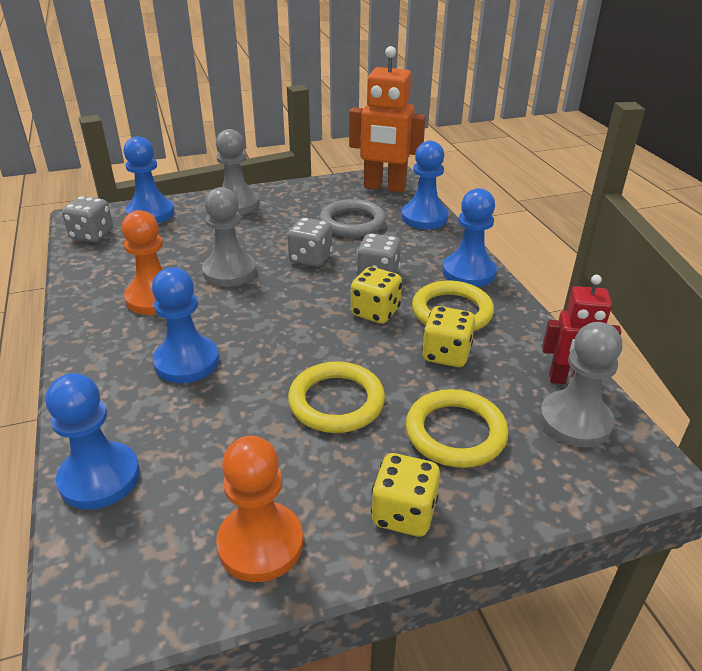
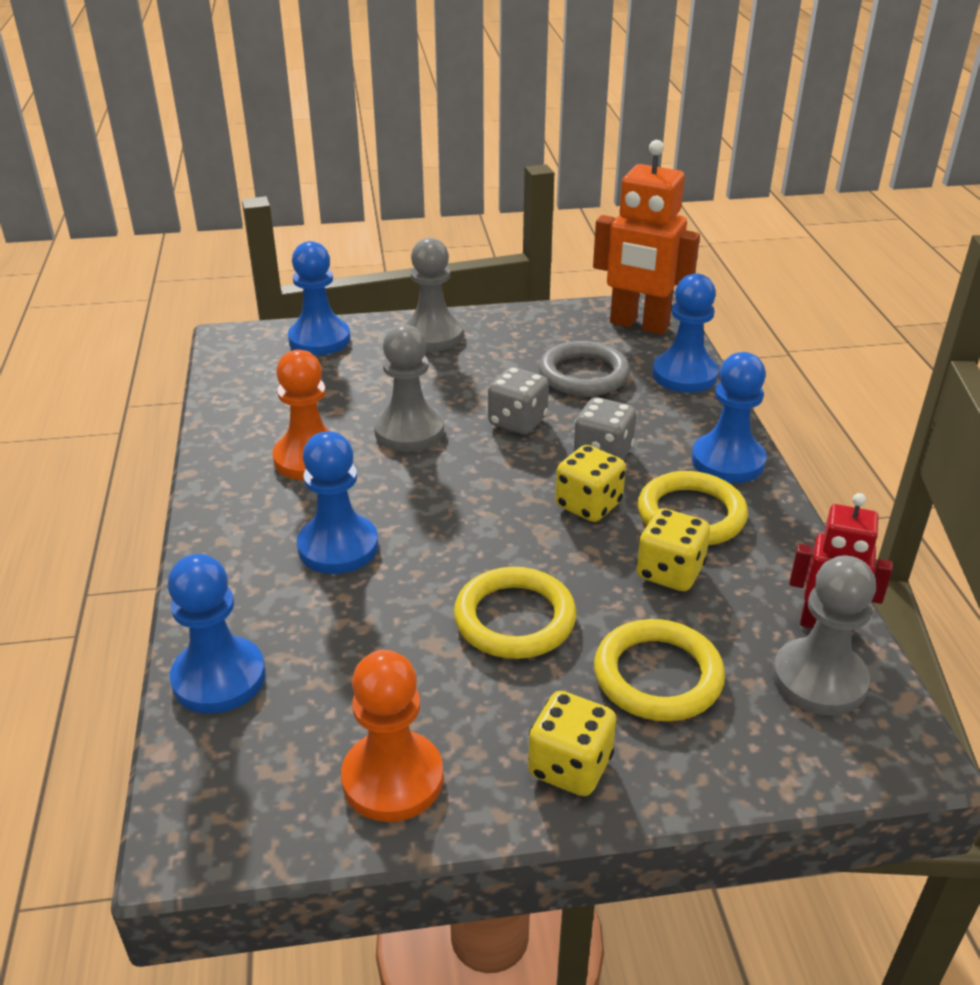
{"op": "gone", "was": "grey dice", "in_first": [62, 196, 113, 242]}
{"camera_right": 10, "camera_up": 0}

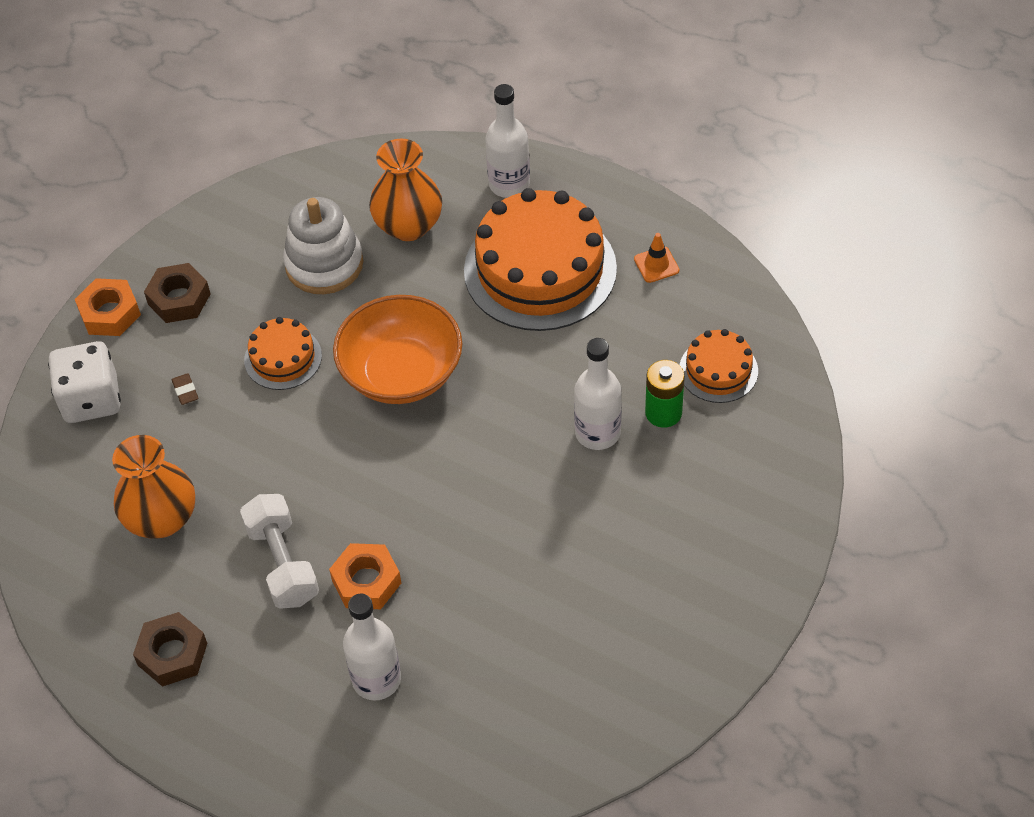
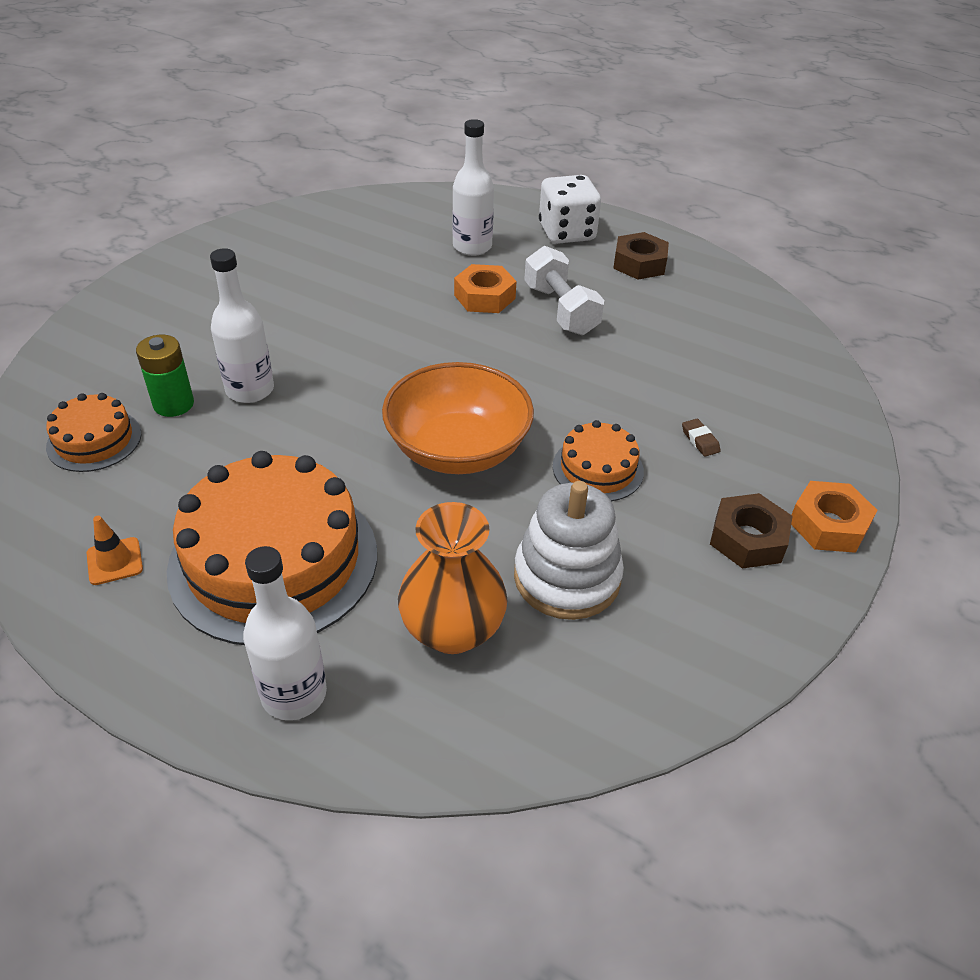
{"op": "shifted", "was": "white dice", "in_first": [48, 341, 121, 423], "in_second": [539, 175, 601, 244]}
{"op": "gone", "was": "orange vase", "in_first": [112, 435, 195, 539]}
{"camera_right": 175, "camera_up": -10}

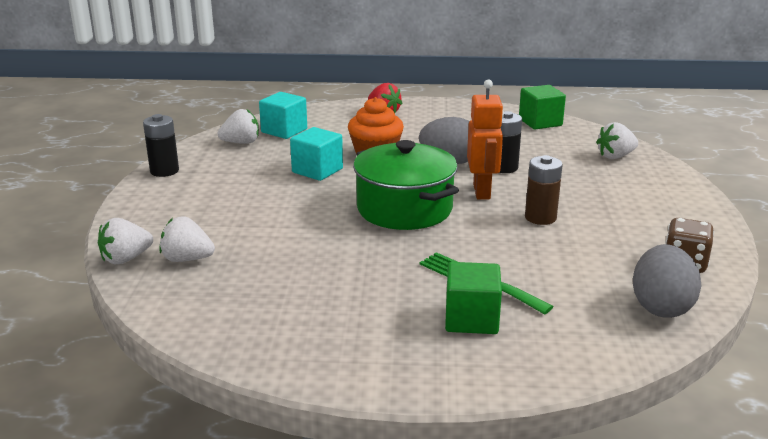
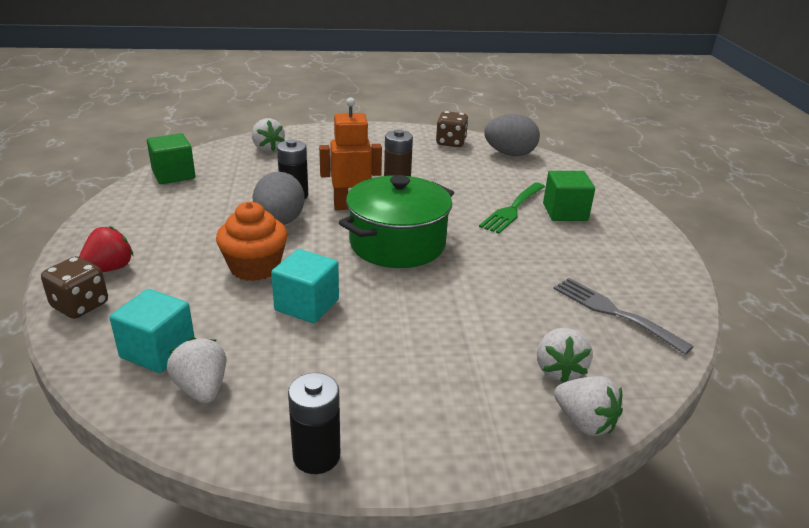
{"op": "new", "now": "brown dice", "in_second": [41, 256, 108, 319]}
{"op": "new", "now": "grey fork", "in_second": [553, 278, 694, 354]}
{"camera_right": -100, "camera_up": 5}

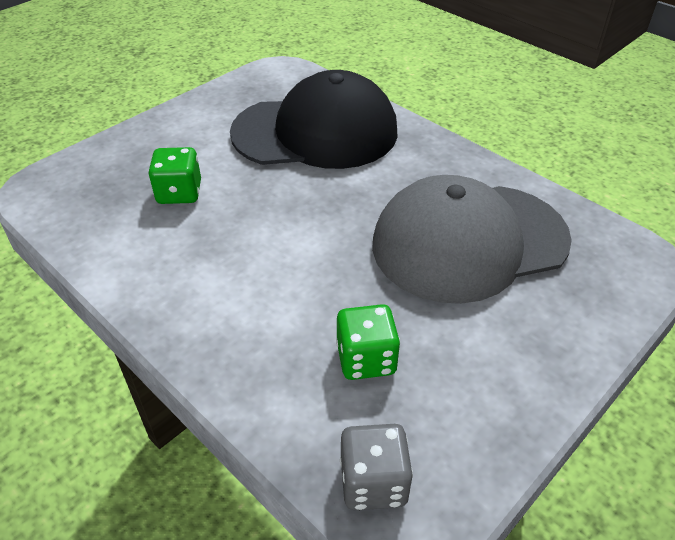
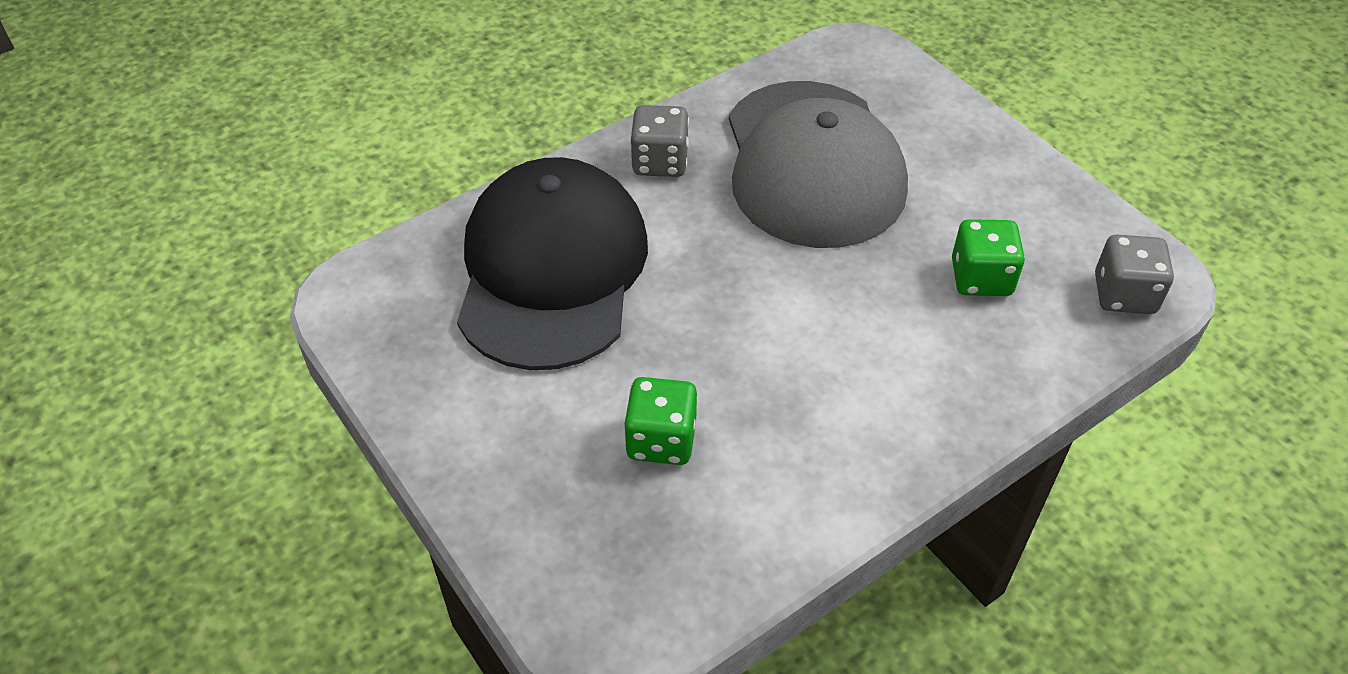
{"op": "new", "now": "grey dice", "in_second": [630, 105, 689, 177]}
{"camera_right": -80, "camera_up": 5}

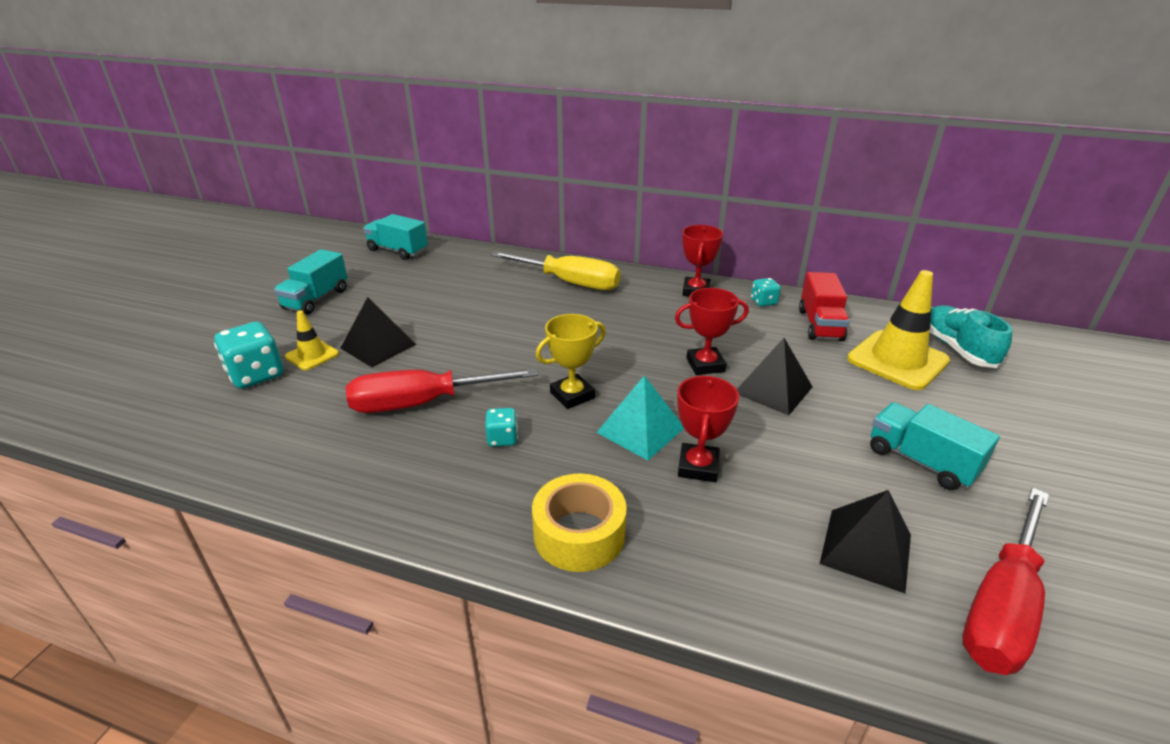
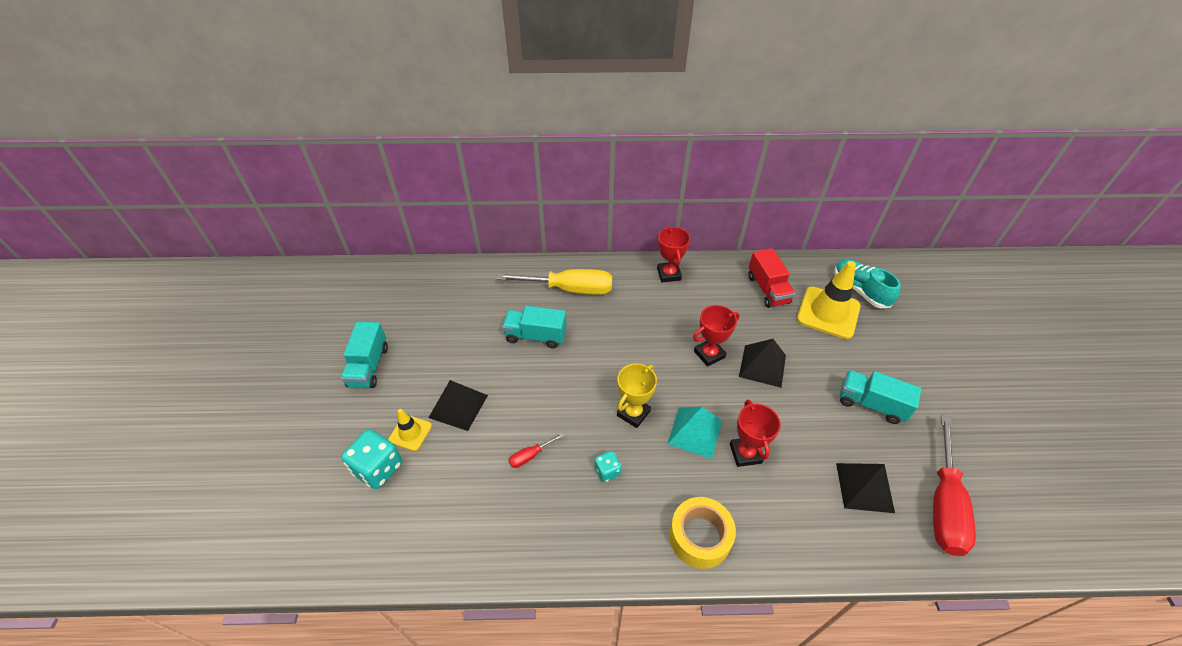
{"op": "shifted", "was": "turquoise truck", "in_first": [363, 214, 428, 260], "in_second": [502, 306, 567, 348]}
{"op": "scaled", "was": "red screwdriver", "in_first": [346, 368, 538, 413], "in_second": [509, 433, 565, 468], "ratio": 0.43}
{"op": "gone", "was": "turquoise dice", "in_first": [751, 278, 781, 306]}
{"camera_right": -20, "camera_up": 15}

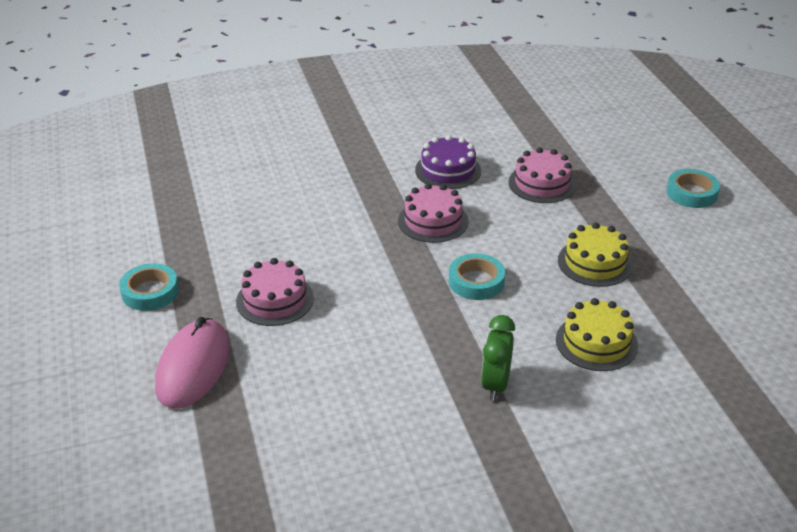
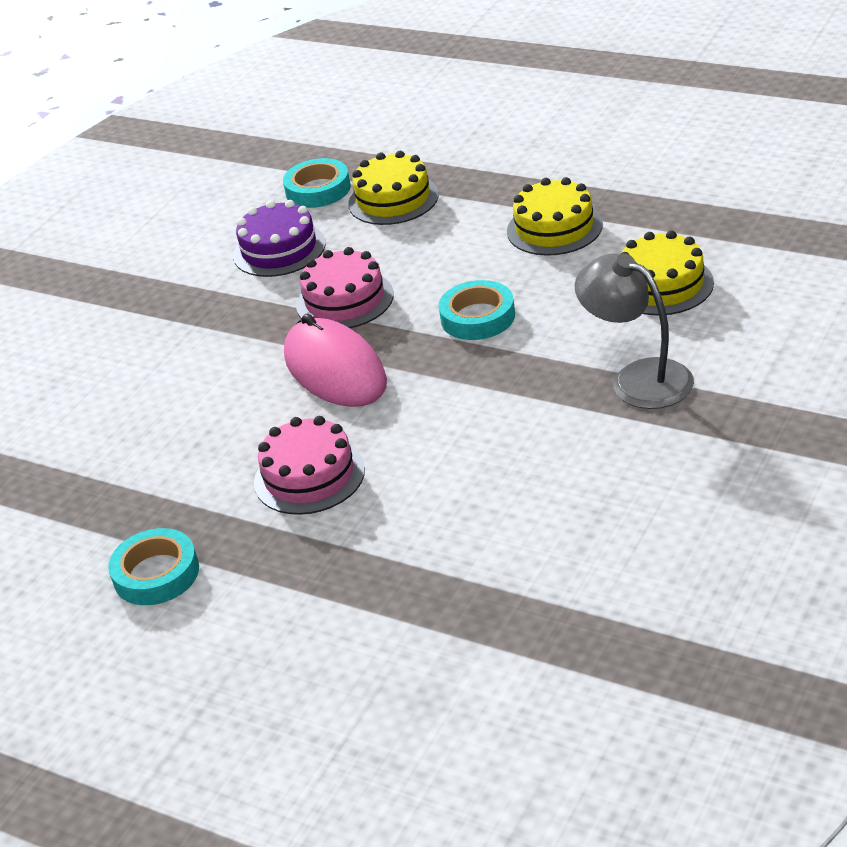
{"op": "shifted", "was": "turquoise tape", "in_first": [666, 169, 720, 208], "in_second": [283, 158, 351, 208]}
{"op": "shifted", "was": "pink mouse", "in_first": [155, 317, 230, 408], "in_second": [284, 314, 387, 407]}
{"op": "repainted", "was": "pink cake", "now": "yellow cake", "in_first": [509, 147, 576, 203], "in_second": [348, 151, 439, 225]}
{"op": "swapped", "was": "green clock", "now": "grey lamp", "in_first": [481, 315, 515, 401], "in_second": [575, 253, 694, 409]}
{"camera_right": -40, "camera_up": 0}

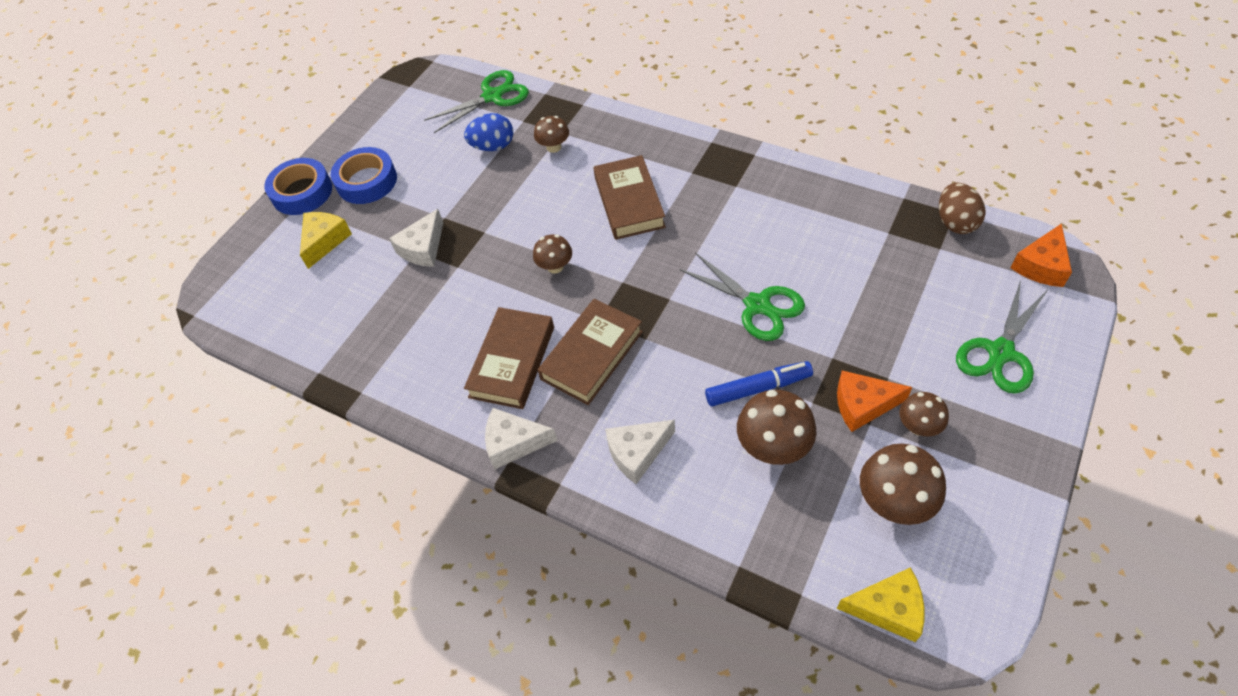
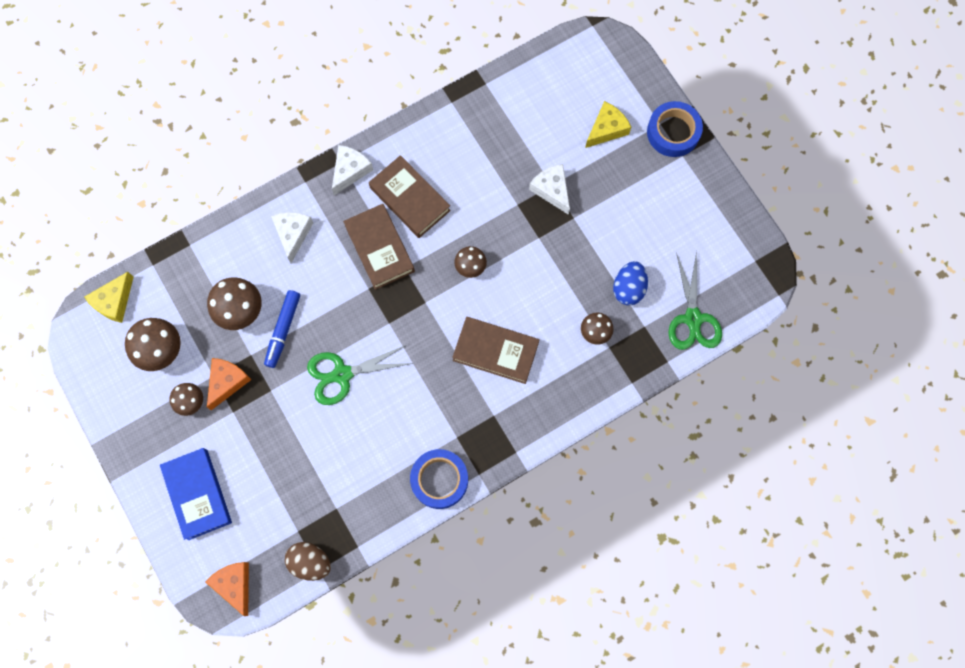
{"op": "swapped", "was": "green scissors", "now": "blue book", "in_first": [956, 280, 1048, 393], "in_second": [160, 448, 232, 540]}
{"op": "shifted", "was": "blue tape", "in_first": [331, 147, 397, 204], "in_second": [410, 449, 468, 509]}
{"op": "rotated", "was": "yellow cheese", "in_first": [300, 212, 352, 269], "in_second": [585, 101, 631, 148], "clockwise": -90}
{"camera_right": 115, "camera_up": 20}

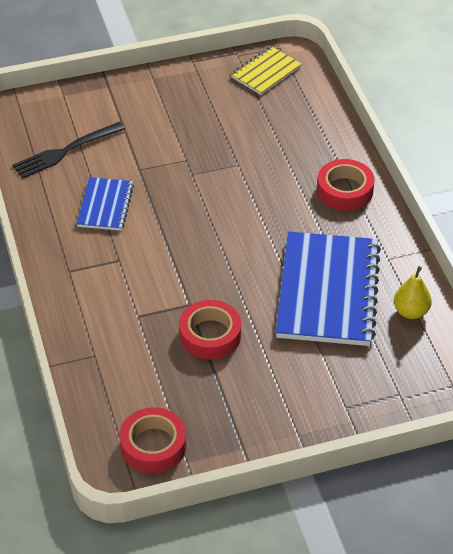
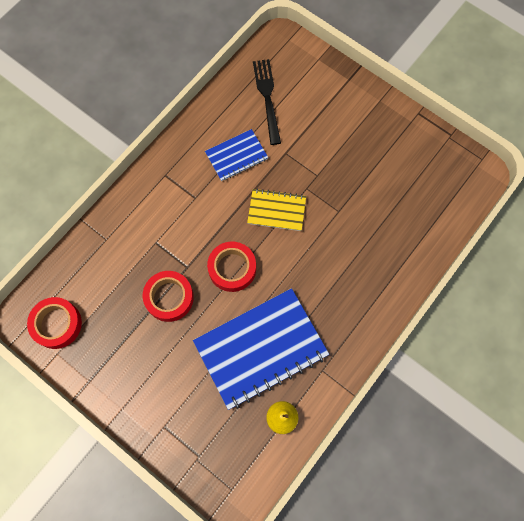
{"op": "shifted", "was": "red tape", "in_first": [317, 159, 374, 211], "in_second": [207, 242, 256, 292]}
{"op": "shifted", "was": "yellow notebook", "in_first": [231, 46, 301, 95], "in_second": [247, 188, 306, 231]}
{"op": "rotated", "was": "black fork", "in_first": [12, 122, 125, 179], "in_second": [253, 59, 281, 145], "clockwise": 60}
{"camera_right": 55, "camera_up": 25}

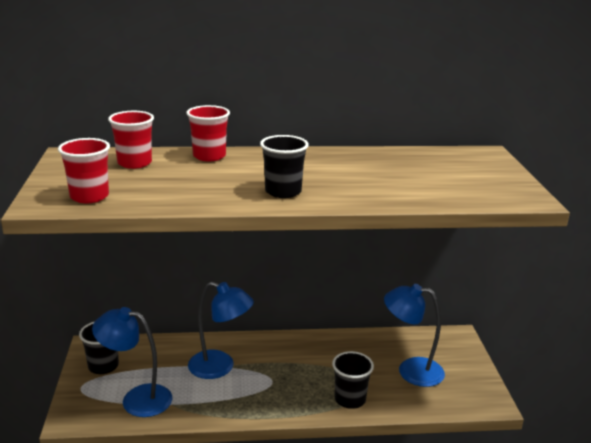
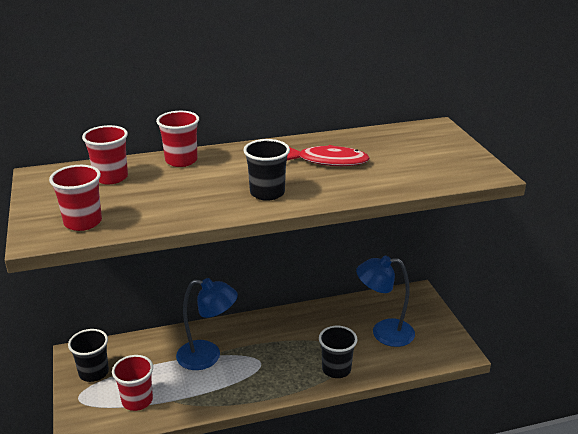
{"op": "swapped", "was": "blue lamp", "now": "red cup", "in_first": [92, 307, 172, 417], "in_second": [112, 355, 153, 411]}
{"op": "new", "now": "red fish", "in_second": [287, 145, 370, 166]}
{"camera_right": -10, "camera_up": 5}

